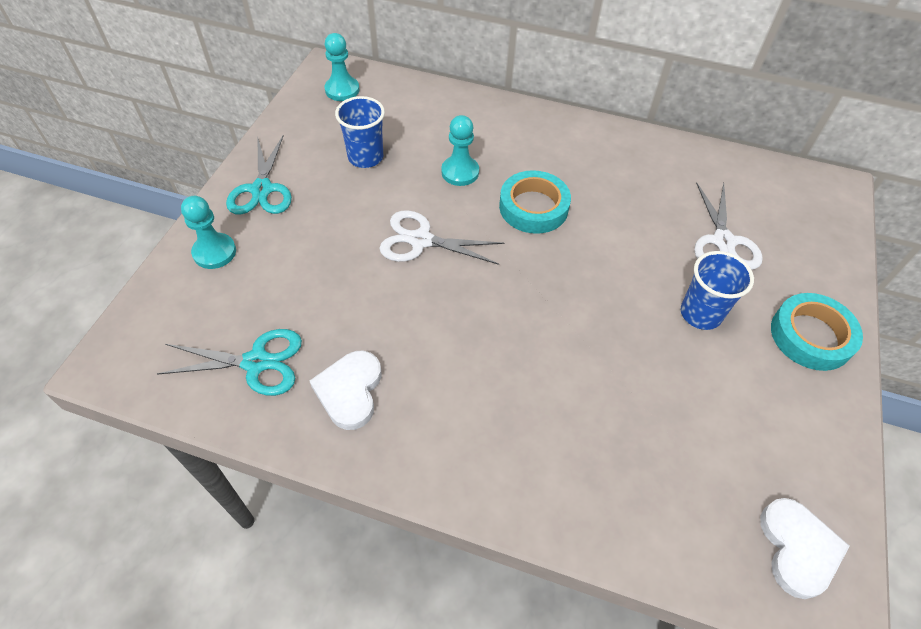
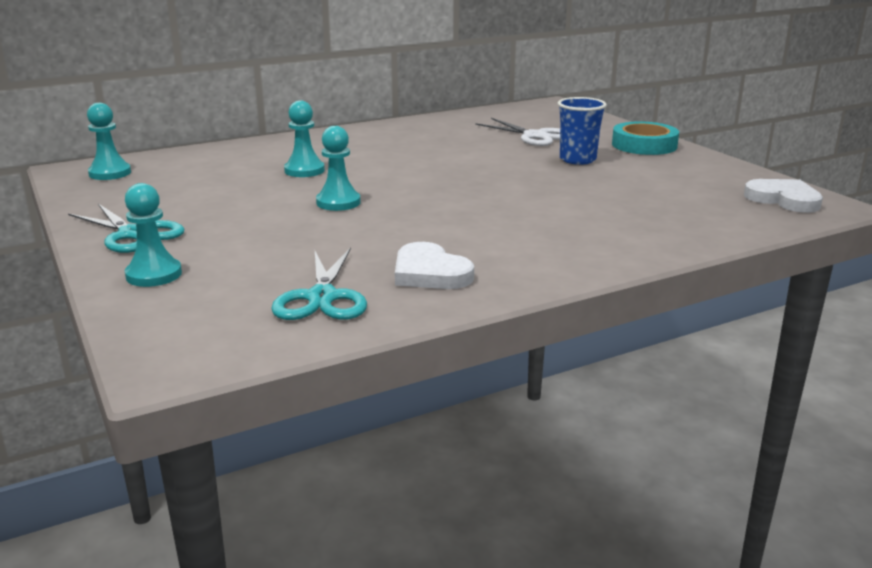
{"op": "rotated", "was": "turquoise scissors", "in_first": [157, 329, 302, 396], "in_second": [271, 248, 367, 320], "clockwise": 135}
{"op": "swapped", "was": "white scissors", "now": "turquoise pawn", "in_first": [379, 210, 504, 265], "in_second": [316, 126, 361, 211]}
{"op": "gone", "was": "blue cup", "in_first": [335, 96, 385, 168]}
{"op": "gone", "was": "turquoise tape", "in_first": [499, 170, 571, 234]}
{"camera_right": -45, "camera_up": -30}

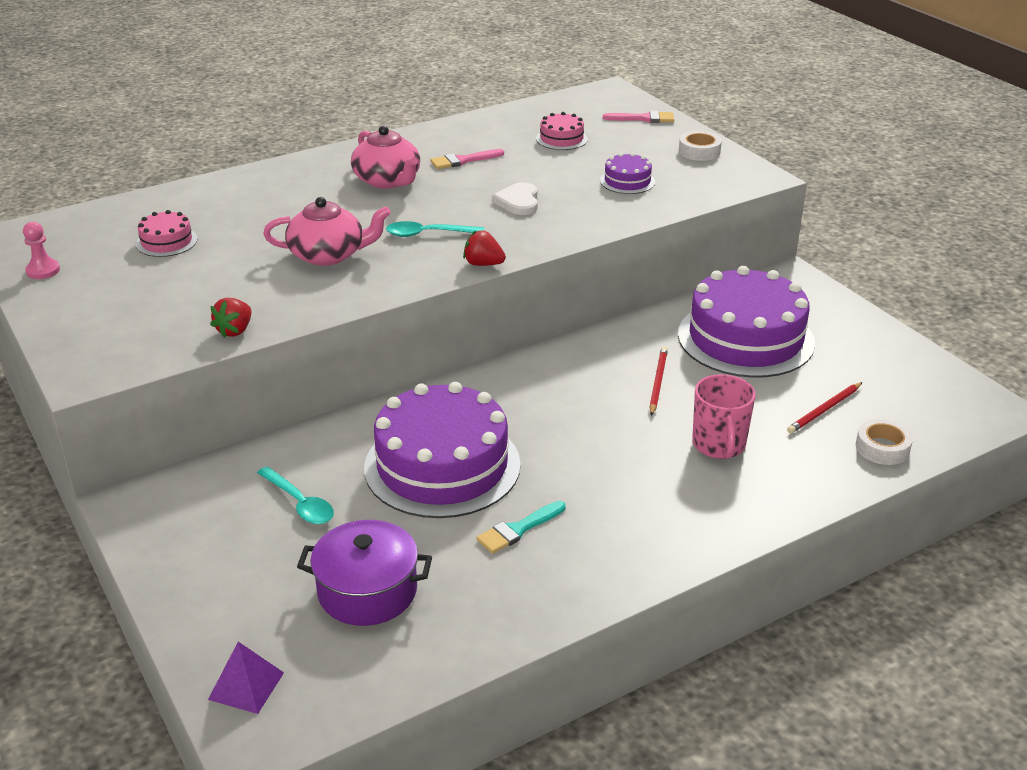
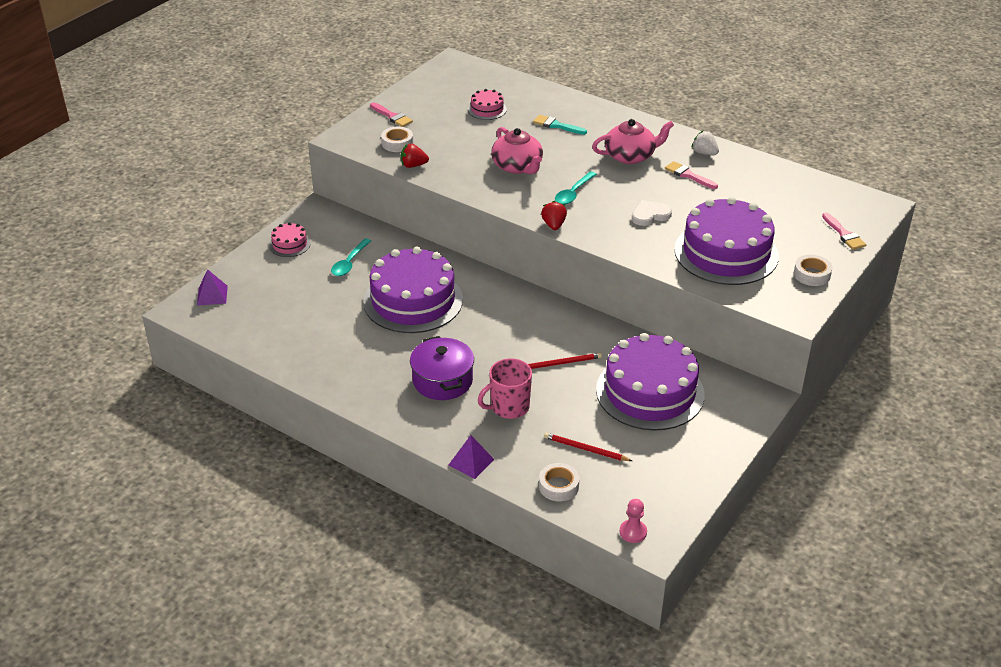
{"op": "shifted", "was": "pink cake", "in_first": [536, 112, 588, 150], "in_second": [269, 222, 311, 257]}
{"op": "new", "now": "pink brush", "in_second": [370, 102, 413, 127]}
{"op": "new", "now": "white tape", "in_second": [381, 127, 413, 152]}
{"op": "shifted", "was": "purple pot", "in_first": [297, 520, 432, 626], "in_second": [410, 336, 474, 400]}
{"op": "new", "now": "purple pyramid", "in_second": [449, 435, 494, 479]}
{"op": "shifted", "was": "turquoise brush", "in_first": [476, 501, 565, 554], "in_second": [533, 115, 587, 135]}
{"op": "rotated", "was": "turquoise spoon", "in_first": [386, 221, 484, 237], "in_second": [555, 171, 597, 205], "clockwise": -120}
{"op": "rotated", "was": "pink teapot", "in_first": [351, 126, 420, 189], "in_second": [592, 119, 674, 164], "clockwise": -135}
{"op": "shifted", "was": "pink pawn", "in_first": [23, 222, 60, 279], "in_second": [620, 499, 647, 543]}
{"op": "scaled", "was": "purple cake", "in_first": [600, 153, 655, 194], "in_second": [674, 197, 779, 285], "ratio": 2.29}
{"op": "new", "now": "white strawberry", "in_second": [692, 131, 719, 155]}
{"camera_right": 65, "camera_up": 5}

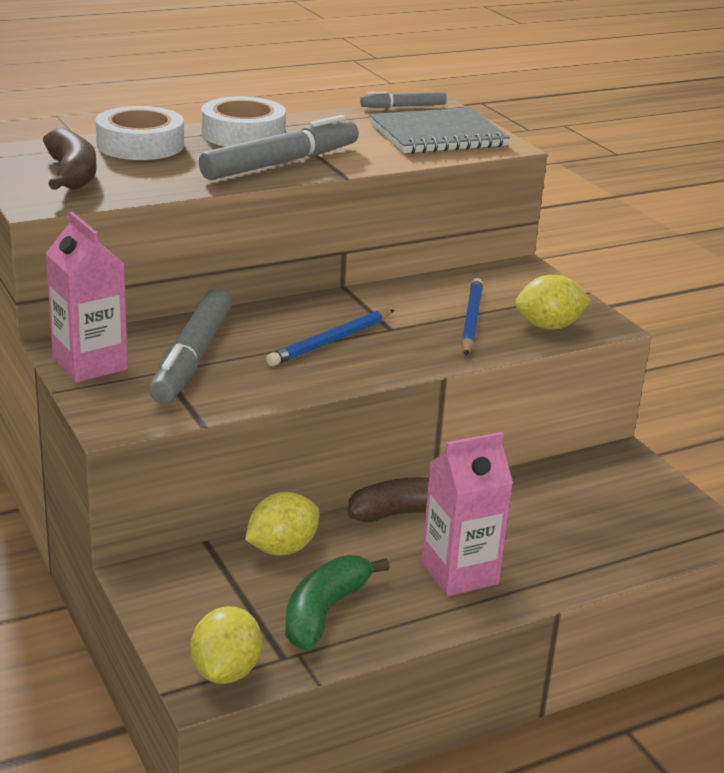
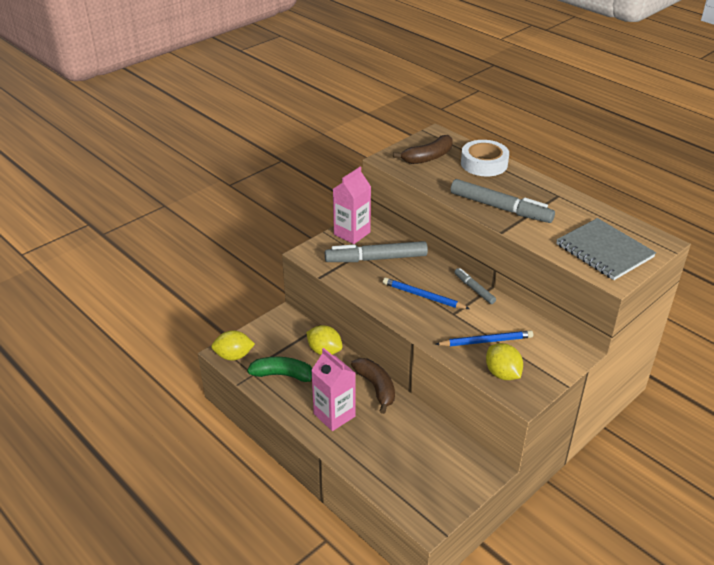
{"op": "shifted", "was": "grey marker", "in_first": [360, 91, 447, 108], "in_second": [454, 268, 496, 304]}
{"op": "gone", "was": "white tape", "in_first": [201, 97, 286, 147]}
{"camera_right": 75, "camera_up": 10}

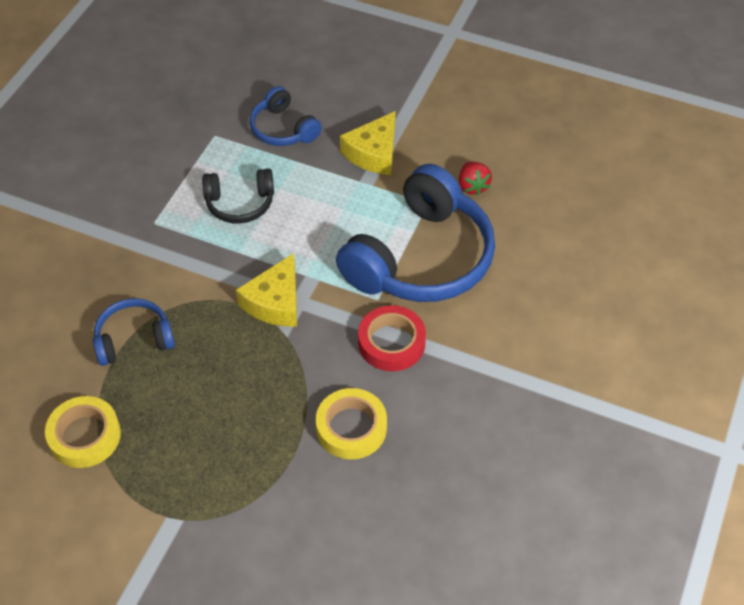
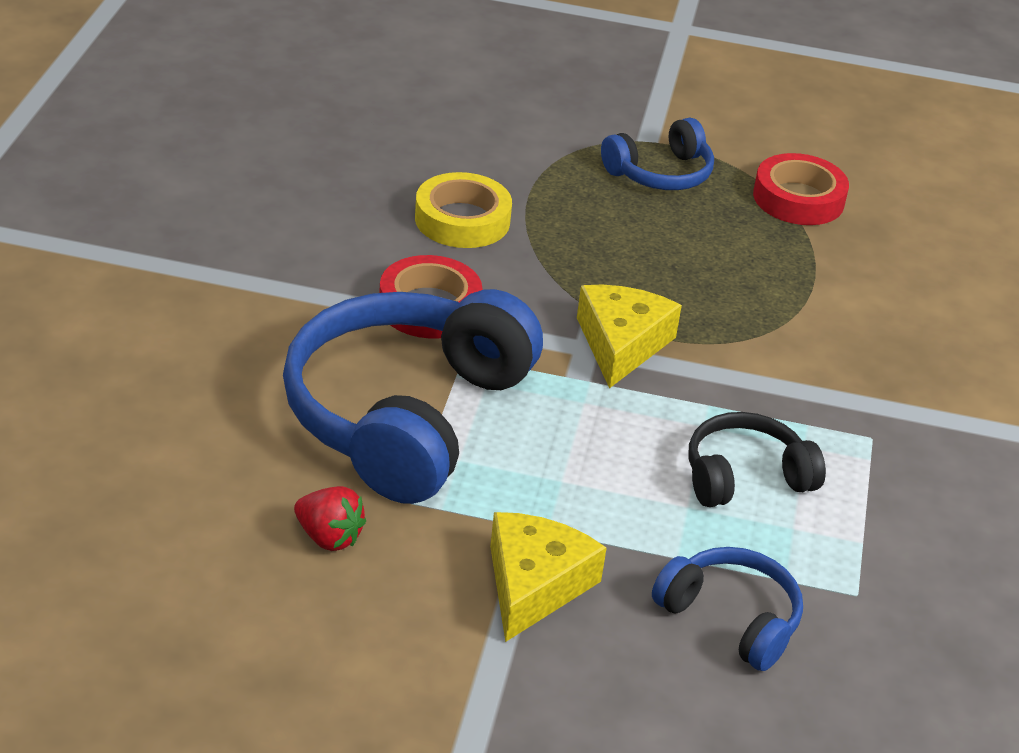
{"op": "rotated", "was": "red strawberry", "in_first": [459, 161, 492, 195], "in_second": [294, 486, 366, 551], "clockwise": 150}
{"op": "shifted", "was": "blue headphones", "in_first": [93, 298, 175, 366], "in_second": [601, 117, 714, 190]}
{"op": "repainted", "was": "yellow tape", "now": "red tape", "in_first": [45, 396, 121, 468], "in_second": [753, 153, 849, 225]}
{"camera_right": 165, "camera_up": -15}

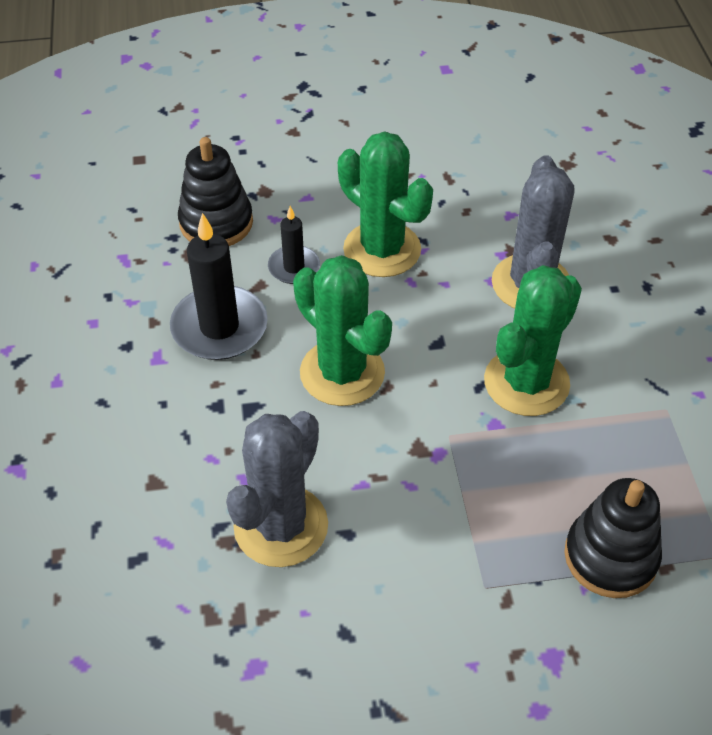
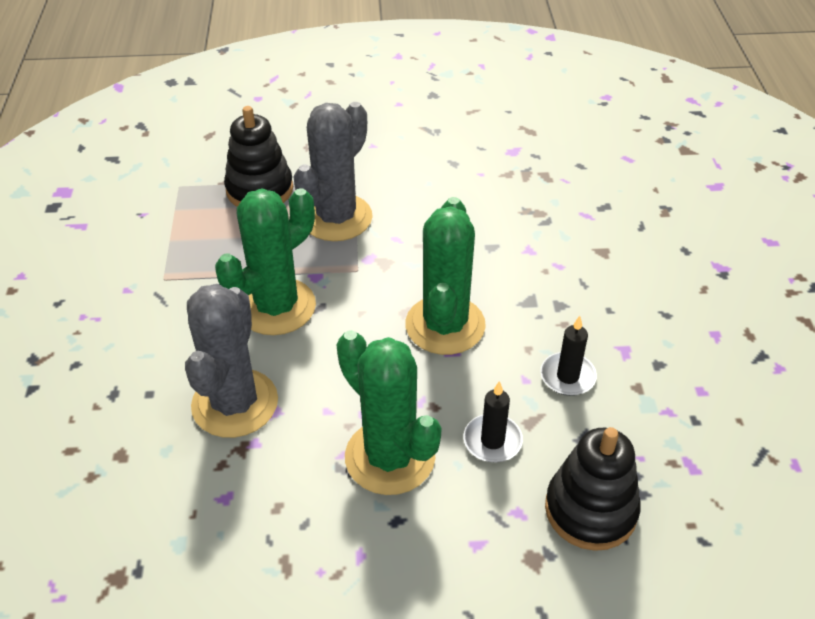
{"op": "shifted", "was": "grey cactus", "in_first": [226, 411, 328, 567], "in_second": [294, 102, 373, 241]}
{"op": "rotated", "was": "green cactus", "in_first": [293, 255, 392, 406], "in_second": [405, 197, 486, 355], "clockwise": 45}
{"op": "scaled", "was": "black candle", "in_first": [170, 213, 268, 360], "in_second": [541, 316, 597, 396], "ratio": 0.56}
{"camera_right": -175, "camera_up": -5}

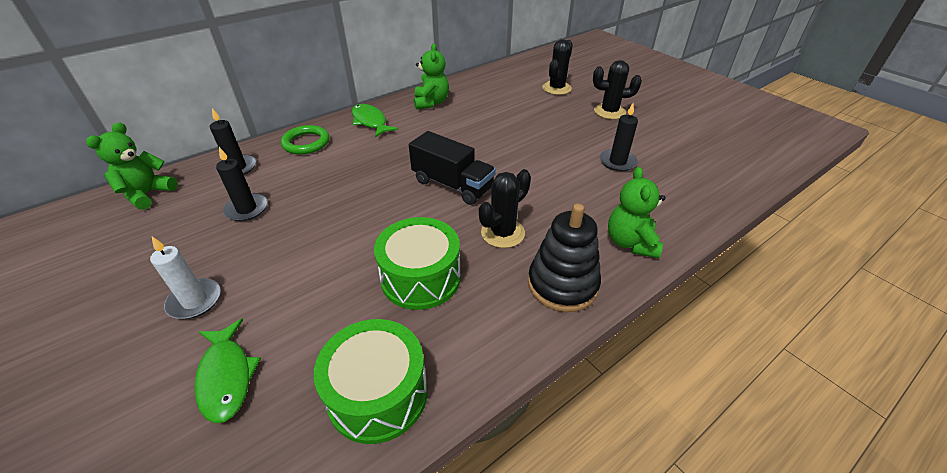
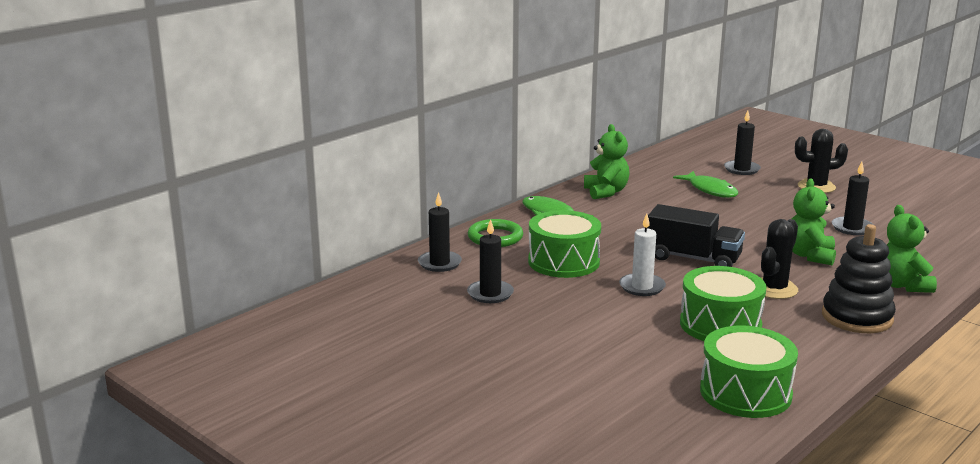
{"op": "new", "now": "green drum", "in_second": [528, 210, 601, 278]}
{"op": "shifted", "was": "white candle", "in_first": [150, 237, 221, 319], "in_second": [619, 213, 666, 296]}
{"op": "shifted", "was": "green fish", "in_first": [195, 319, 261, 423], "in_second": [673, 171, 738, 198]}
{"op": "swapped", "was": "black cactus", "now": "black candle", "in_first": [542, 39, 573, 95], "in_second": [724, 110, 761, 175]}
{"op": "shifted", "was": "green teddy bear", "in_first": [86, 122, 178, 210], "in_second": [792, 178, 836, 265]}
{"camera_right": -10, "camera_up": -20}

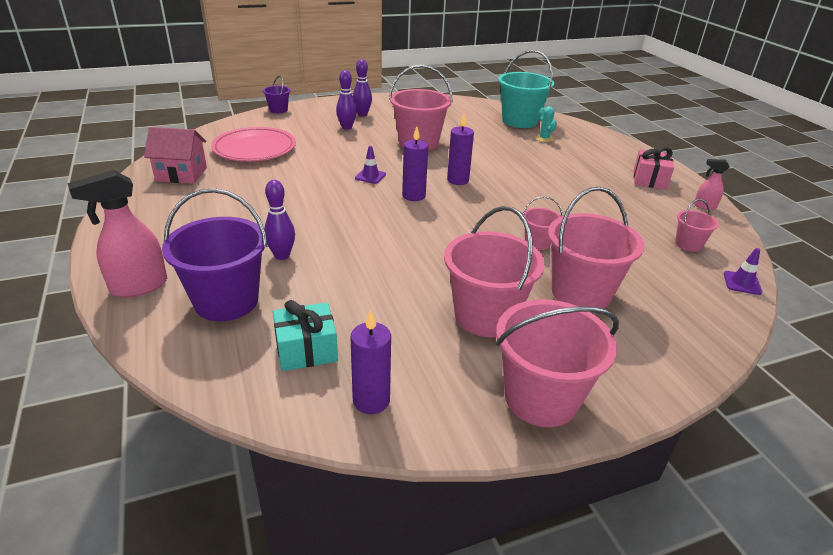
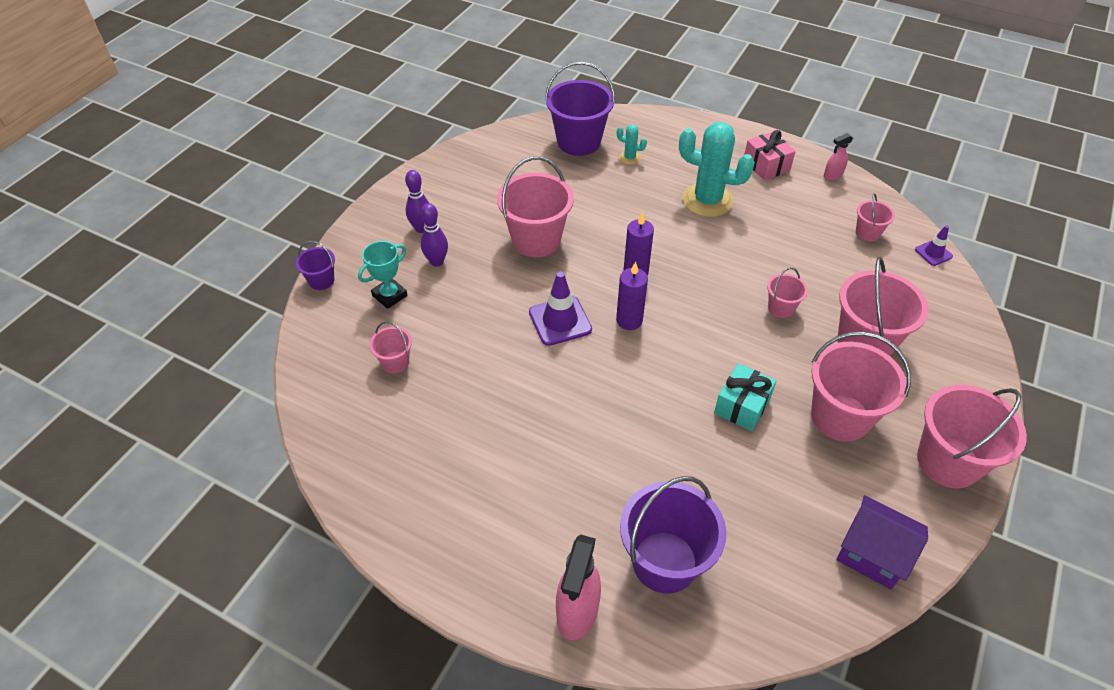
{"op": "new", "now": "turquoise trophy", "in_second": [358, 241, 408, 309]}
{"op": "swapped", "was": "pink plate", "now": "pink bucket", "in_first": [211, 127, 296, 161], "in_second": [369, 321, 412, 373]}
{"op": "scaled", "was": "purple traffic cone", "in_first": [355, 146, 386, 184], "in_second": [529, 271, 592, 346], "ratio": 1.75}
{"op": "repainted", "was": "turquoise bucket", "now": "purple bucket", "in_first": [498, 50, 554, 128], "in_second": [545, 61, 615, 156]}
{"op": "new", "now": "turquoise cactus", "in_second": [679, 122, 755, 217]}
{"op": "shifted", "was": "turquoise gift", "in_first": [273, 300, 338, 371], "in_second": [714, 363, 776, 431]}
{"op": "swapped", "was": "purple candle", "now": "purple house", "in_first": [351, 310, 391, 414], "in_second": [836, 495, 928, 589]}
{"op": "gone", "was": "pink house", "in_first": [144, 127, 207, 184]}
{"op": "gone", "was": "purple bowling pin", "in_first": [264, 180, 295, 260]}
{"camera_right": -40, "camera_up": 15}

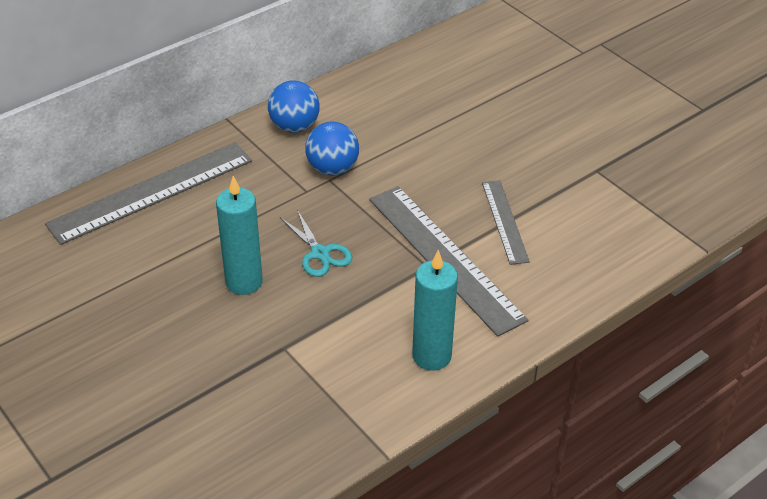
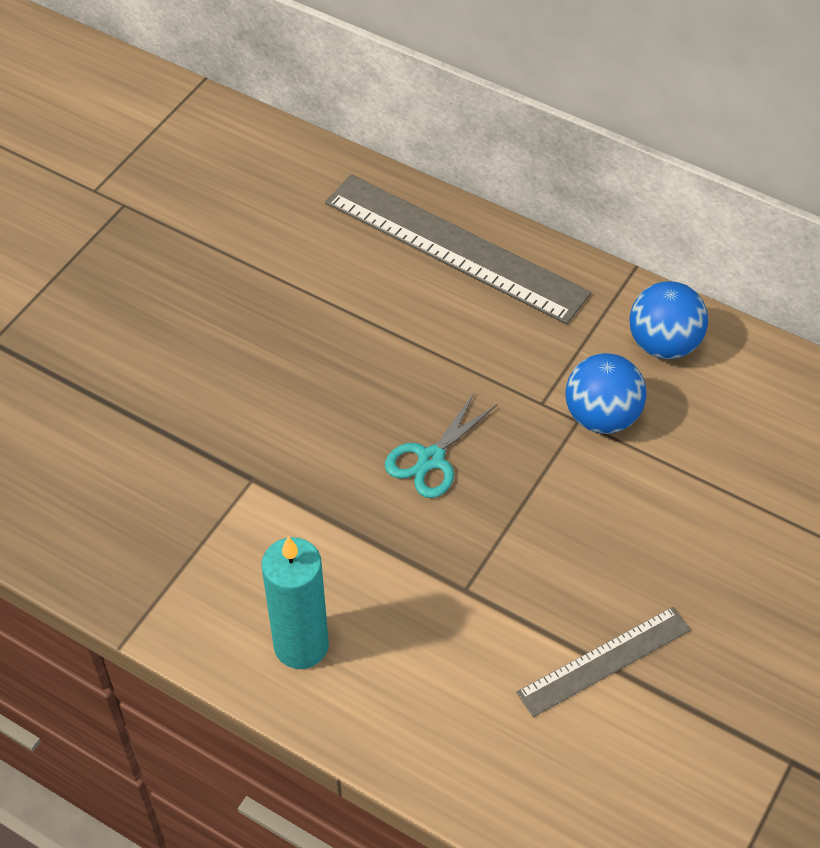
{"op": "gone", "was": "turquoise candle", "in_first": [216, 176, 263, 295]}
{"op": "gone", "was": "grey ruler", "in_first": [369, 186, 529, 337]}
{"camera_right": 70, "camera_up": 10}

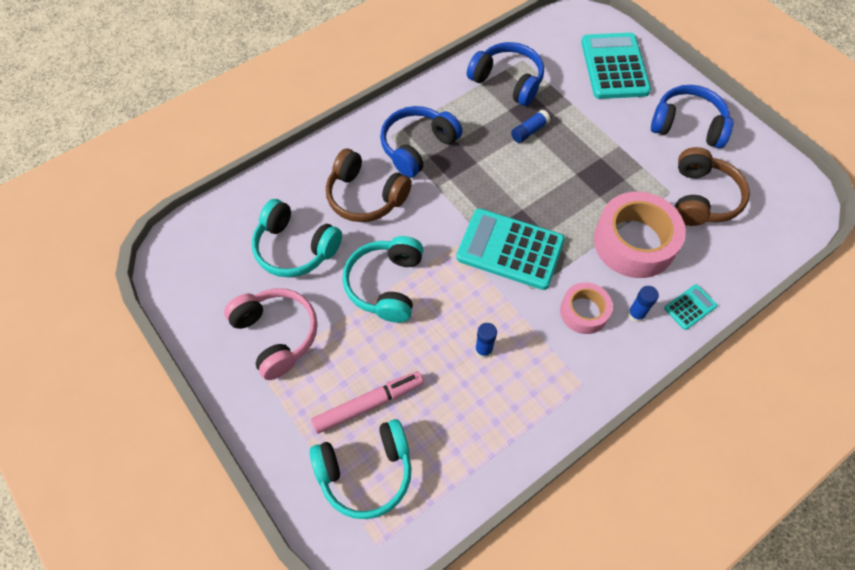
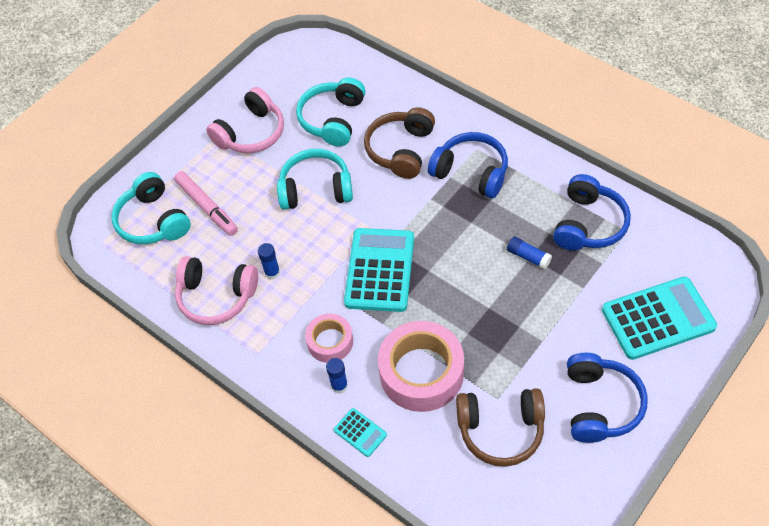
{"op": "new", "now": "pink headphones", "in_second": [175, 256, 258, 325]}
{"camera_right": 80, "camera_up": -5}

